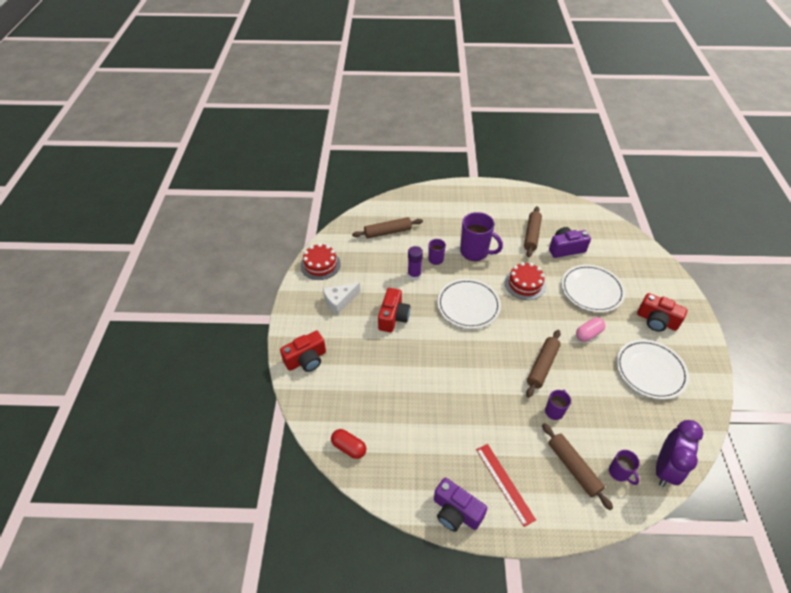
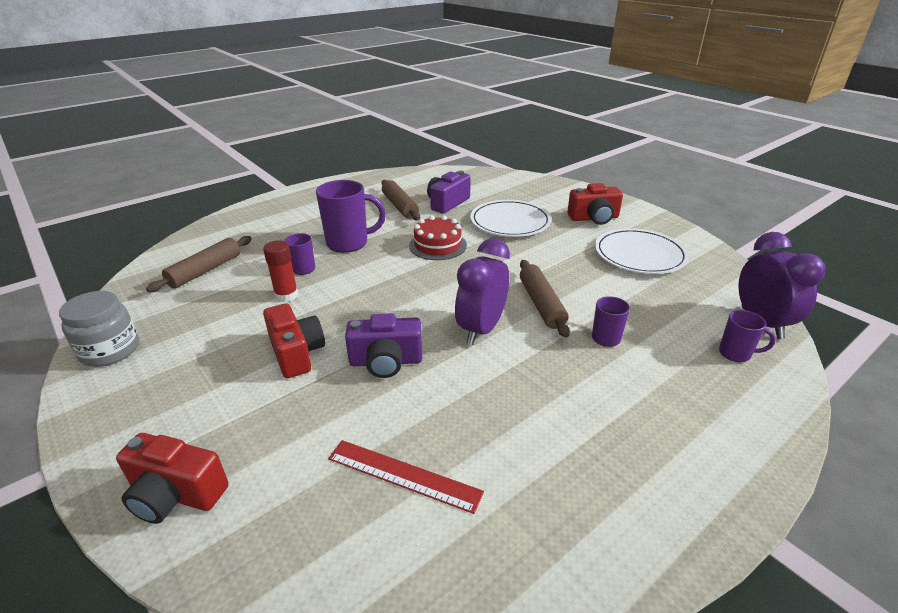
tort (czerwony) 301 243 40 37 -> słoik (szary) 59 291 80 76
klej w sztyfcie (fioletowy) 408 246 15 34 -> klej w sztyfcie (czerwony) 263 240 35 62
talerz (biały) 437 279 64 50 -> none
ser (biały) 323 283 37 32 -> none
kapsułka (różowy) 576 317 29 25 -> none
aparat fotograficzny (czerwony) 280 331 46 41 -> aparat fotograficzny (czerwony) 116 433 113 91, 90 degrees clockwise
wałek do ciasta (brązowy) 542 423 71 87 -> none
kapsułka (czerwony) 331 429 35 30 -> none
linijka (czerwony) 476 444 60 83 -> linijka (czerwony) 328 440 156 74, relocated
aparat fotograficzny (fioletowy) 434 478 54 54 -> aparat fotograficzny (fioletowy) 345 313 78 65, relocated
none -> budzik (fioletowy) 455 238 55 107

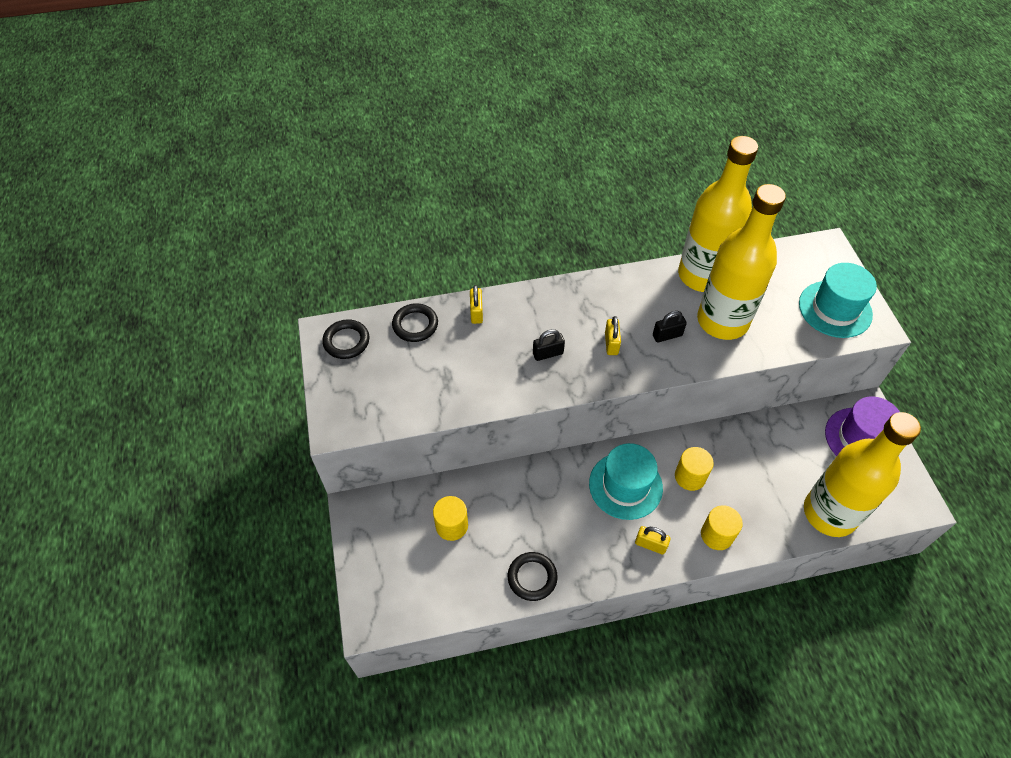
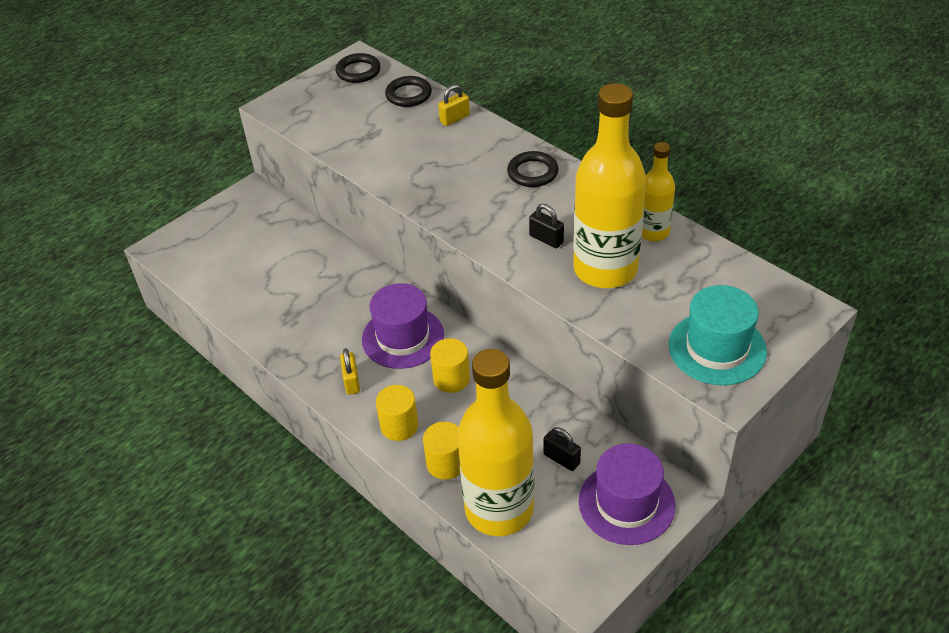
butelka (żółty) 678 136 80 156 -> butelka (żółty) 642 142 33 99, x0.52
kłódka (żółty) 605 316 16 39 -> none
kłódka (czarny) 533 329 32 32 -> kłódka (czarny) 543 427 38 44, relocated
kapelusz (turkusowy) 589 443 74 77 -> kapelusz (fioletowy) 362 283 82 86
walec (żółty) 433 496 35 45 -> walec (żółty) 423 422 37 58, relocated
pierścień (czarny) 508 552 50 49 -> pierścień (czarny) 507 151 52 36, relocated

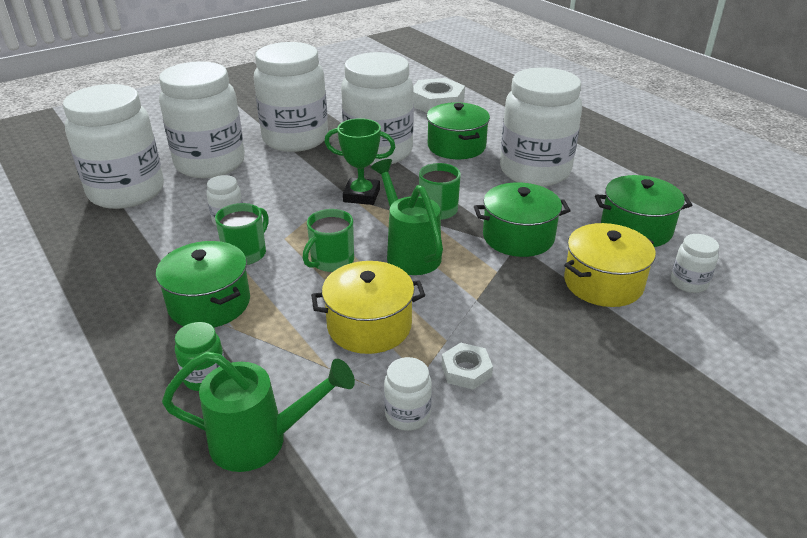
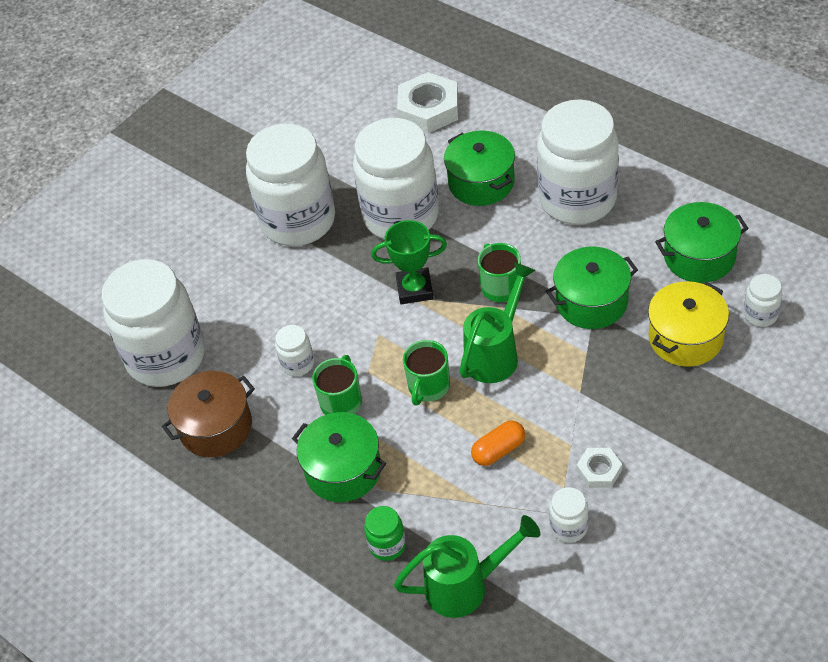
słoik (biały) 159 61 86 117 -> none
konewka (zielony) 371 159 72 116 -> konewka (zielony) 460 262 75 121, 75 degrees clockwise
garnek (żółty) 311 261 114 93 -> kapsułka (pomarańczowy) 471 421 54 45
none -> garnek (brązowy) 162 371 93 86

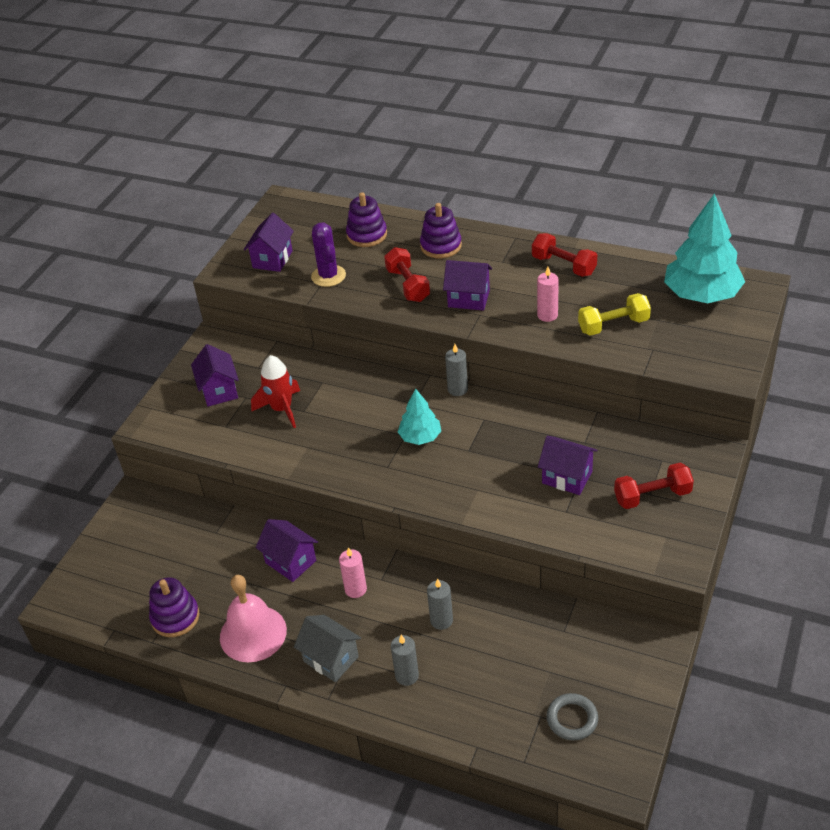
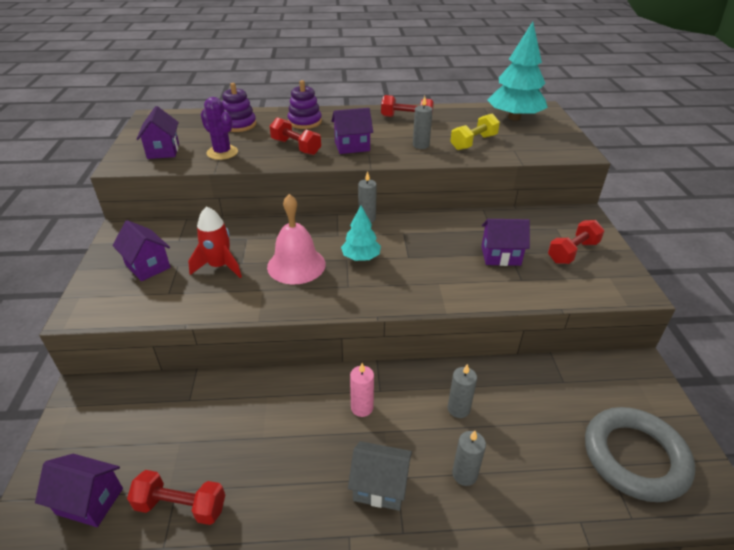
świeca (różowy) 537 267 22 55 -> świeca (szary) 413 96 20 53
domek (fioletowy) 256 519 62 63 -> domek (fioletowy) 35 454 88 73, relocated
dzwonek (różowy) 220 575 67 88 -> dzwonek (różowy) 267 194 59 90, relocated
zabawka nakładanka (fioletowy) 149 577 51 60 -> hantel (czerwony) 127 470 98 55
pierścień (szary) 546 693 52 48 -> pierścień (szary) 585 407 110 95, x1.98

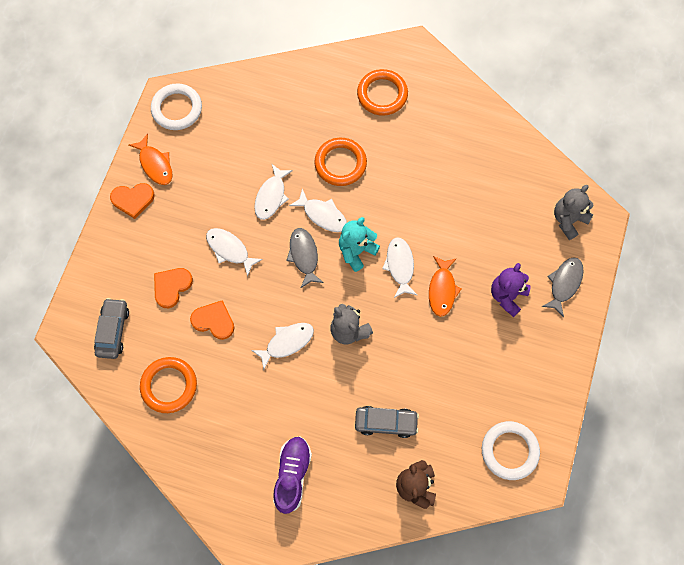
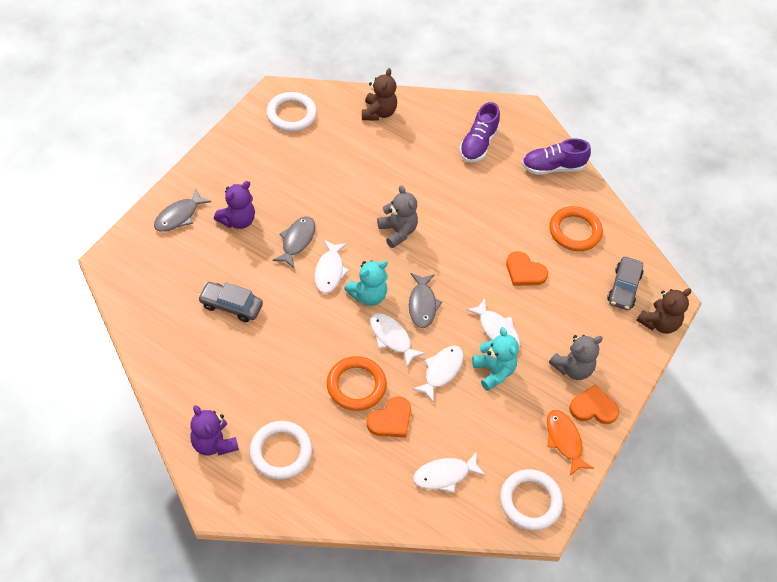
pierścień (pomarańczowy) 357 69 51 47 -> pierścień (biały) 250 421 62 59
miś (szary) 554 185 40 55 -> miś (szary) 549 335 54 45, relocated
ryba (pomarańczowy) 429 256 32 61 -> ryba (szary) 273 216 42 53
serce (pomarańczowy) 154 268 39 40 -> serce (pomarańczowy) 366 397 45 40, relocated
ryba (biały) 251 323 63 47 -> ryba (biały) 413 451 73 42, relocated
samochód (szary) 355 406 64 32 -> samochód (szary) 198 282 65 40, relocated
none -> but (fioletowy) 522 138 69 37
none -> miś (brązowy) 636 288 55 46
none -> miś (turkusowy) 472 327 47 64
none -> miś (fioletowy) 190 405 49 51

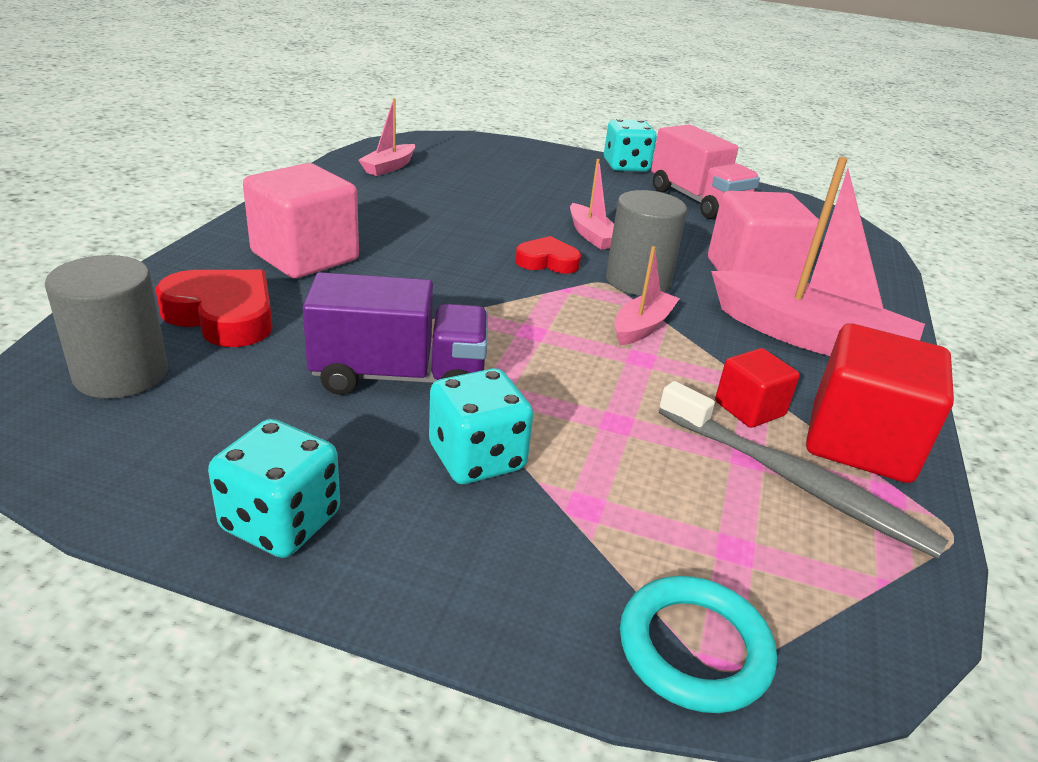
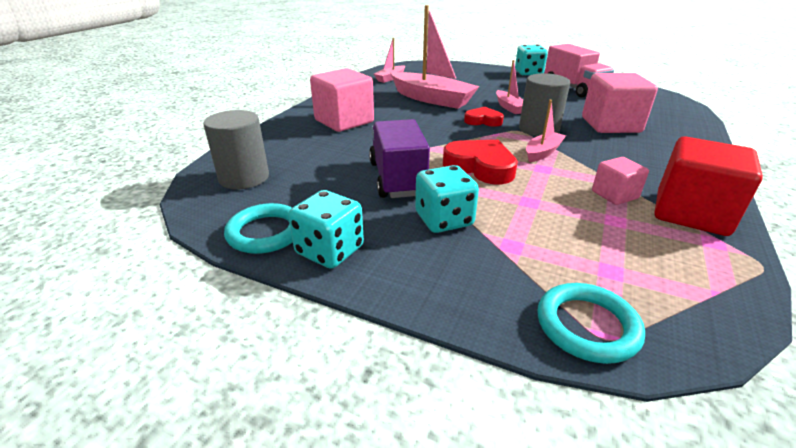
łódka (różowy) 711 157 214 199 -> łódka (różowy) 390 5 90 104, relocated
serce (czerwony) 155 270 118 77 -> serce (czerwony) 443 140 75 45, relocated
ciężarówka (fioletowy) 302 272 186 123 -> ciężarówka (fioletowy) 369 119 61 79, 105 degrees counterclockwise
sześcian (czerwony) 715 348 85 80 -> sześcian (różowy) 592 157 57 48
szczoteczka do zębów (szary) 659 381 289 178 -> none
none -> pierścień (turkusowy) 224 203 69 51

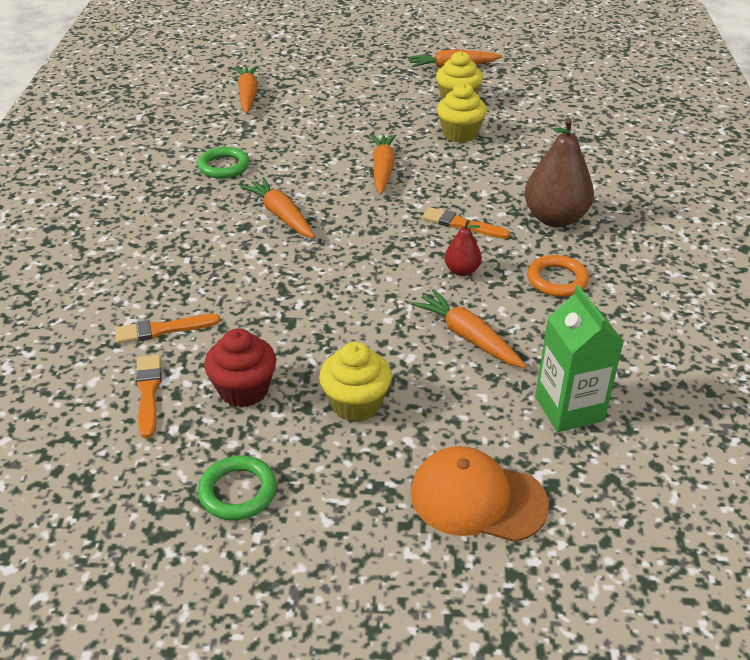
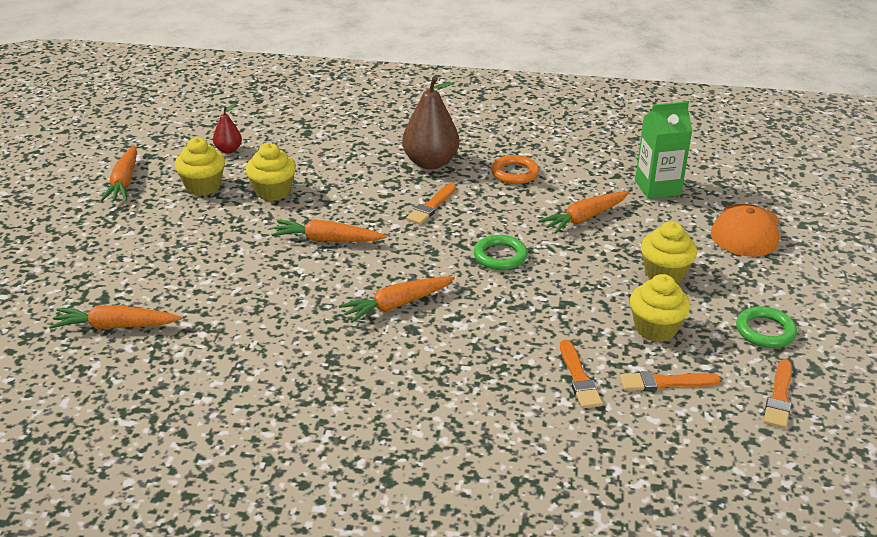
pierścień (zielony) 197 147 53 32 -> pierścień (zielony) 474 235 54 35, relocated
gruszka (czerwony) 444 220 38 56 -> gruszka (czerwony) 213 103 29 50, relocated
muffinka (czerwony) 204 328 72 80 -> muffinka (żółty) 630 274 60 68
none -> pędzel (pomarańczowy) 764 359 28 70

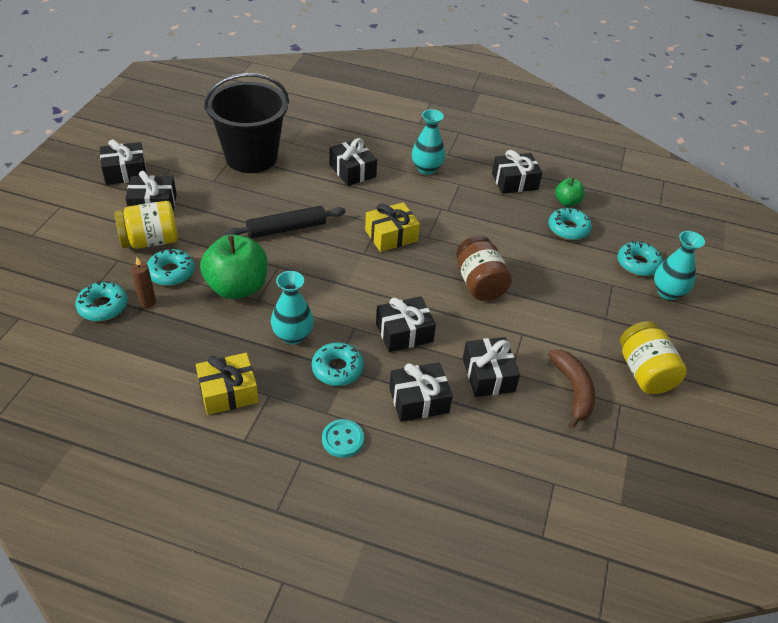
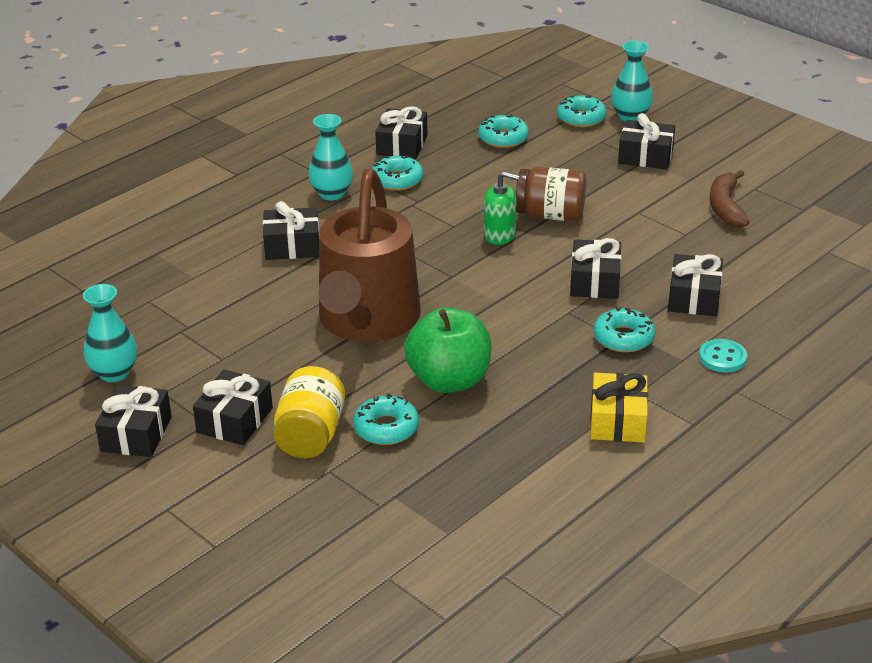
wiadro (czarny) 204 73 85 100 -> none
jabłko (zielony) 555 178 29 28 -> none
prezent (żółty) 365 202 55 50 -> none
wałek do ciasta (czarny) 225 206 120 32 -> konewka (brązowy) 318 169 103 173
świeca (brązowy) 131 257 25 51 -> none
wazon (turkusowy) 271 271 43 74 -> wazon (turkusowy) 83 284 54 98, relocated
donut (turkusowy) 76 281 52 40 -> donut (turkusowy) 372 155 51 36, relocated
słoik (żółty) 620 321 67 73 -> none
prezent (czarny) 463 337 57 60 -> prezent (czarny) 618 113 57 56, relocated
banan (brązowy) 548 350 47 78 -> banan (brązowy) 710 170 39 58, 105 degrees counterclockwise
none -> dozownik mydła (zielony) 484 171 36 74

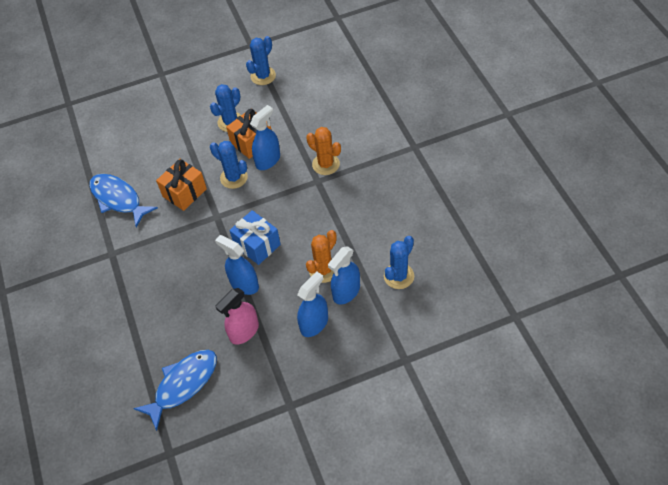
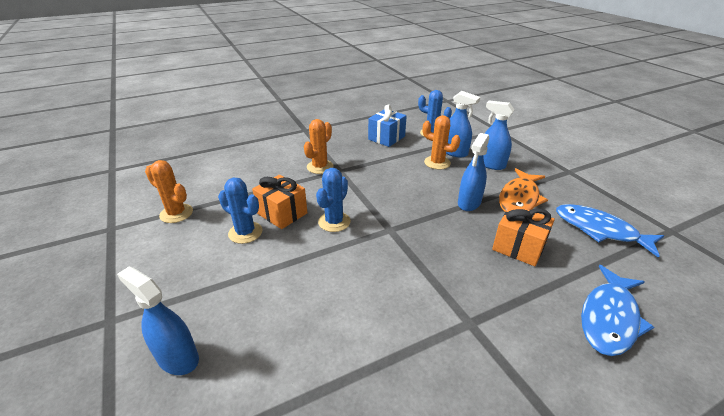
kaktus (niebieski) 246 36 30 49 -> kaktus (pomarańczowy) 145 160 48 63
spryskiwacz (niebieski) 250 105 30 65 -> spryskiwacz (niebieski) 117 267 82 108, relocated
prezent (pomarańczowy) 156 159 51 52 -> prezent (pomarańczowy) 492 204 63 62, relocated
ryba (niebieski) 89 174 69 53 -> ryba (niebieski) 581 265 73 91, relocated
prezent (niebieski) 229 210 52 55 -> prezent (niebieski) 368 104 39 43, relocated
spryskiwacz (różowy) 215 288 44 57 -> ryba (pomarańczowy) 499 168 49 44

